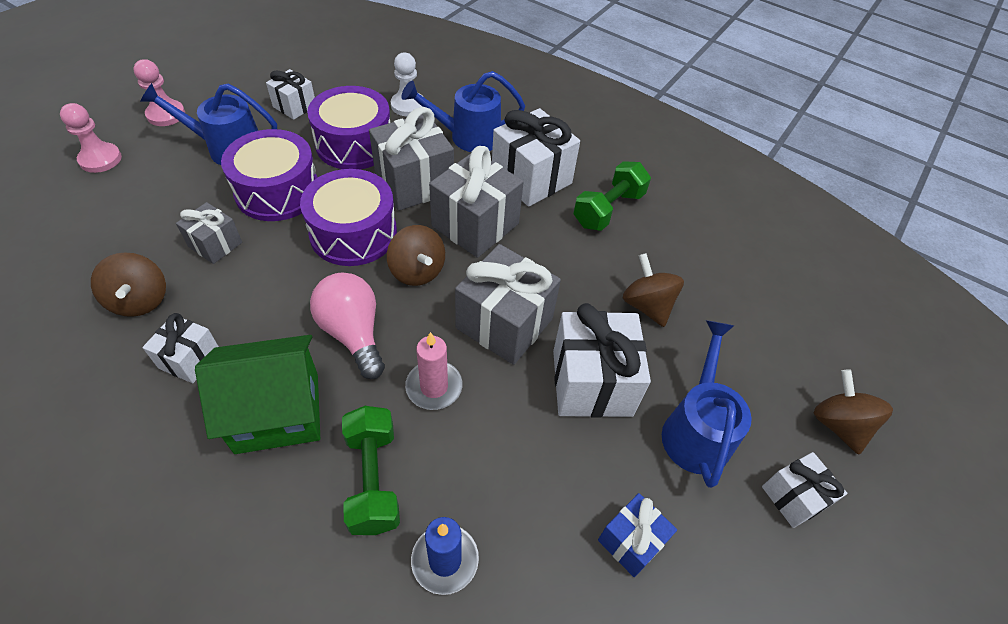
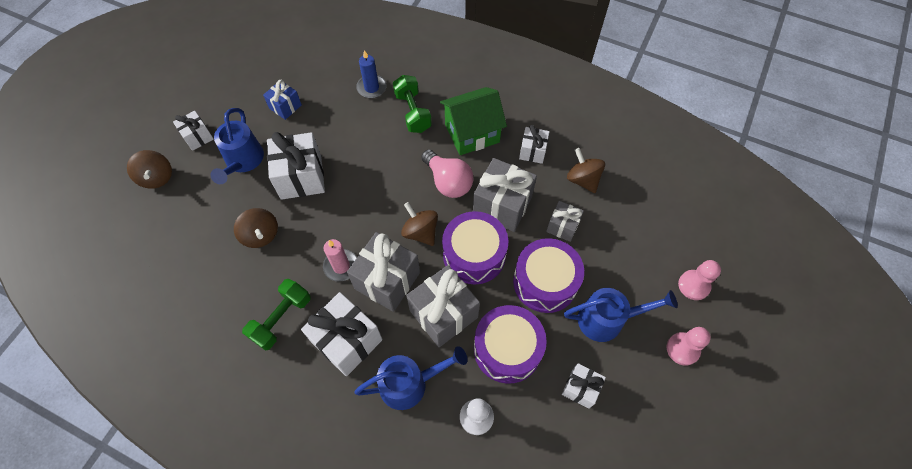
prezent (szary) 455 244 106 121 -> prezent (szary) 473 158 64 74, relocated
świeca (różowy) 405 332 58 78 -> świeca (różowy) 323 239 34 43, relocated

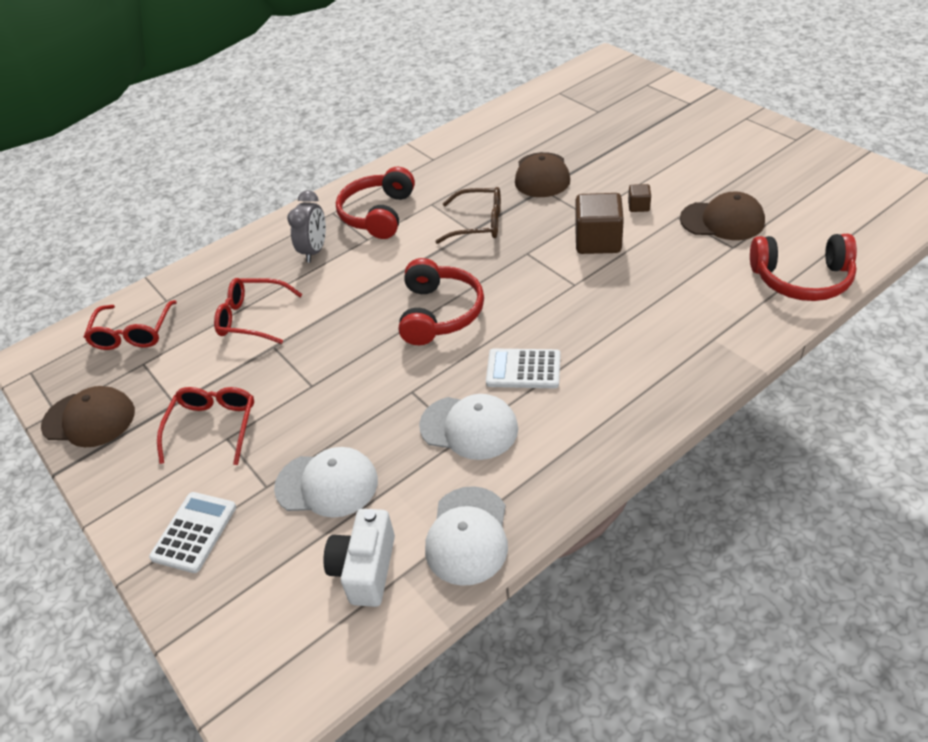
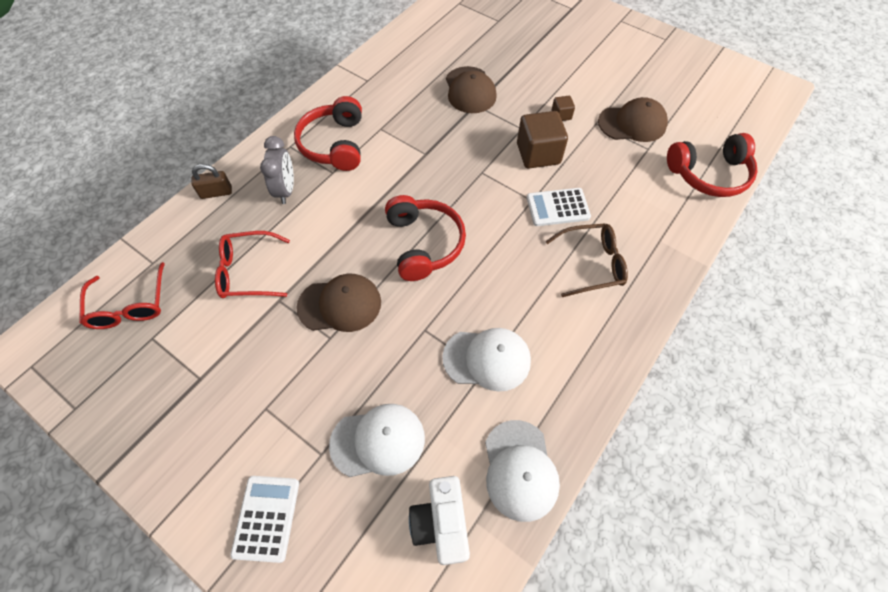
okulary (brązowy) 435 187 66 57 -> okulary (brązowy) 545 223 83 74, relocated
kalkulator (biały) 486 349 74 39 -> kalkulator (biały) 527 188 64 38, relocated
czapka (brązowy) 41 386 94 61 -> czapka (brązowy) 296 274 85 58, relocated
okulary (czerwony) 157 387 97 78 -> none
none -> kłódka (brązowy) 191 164 41 35

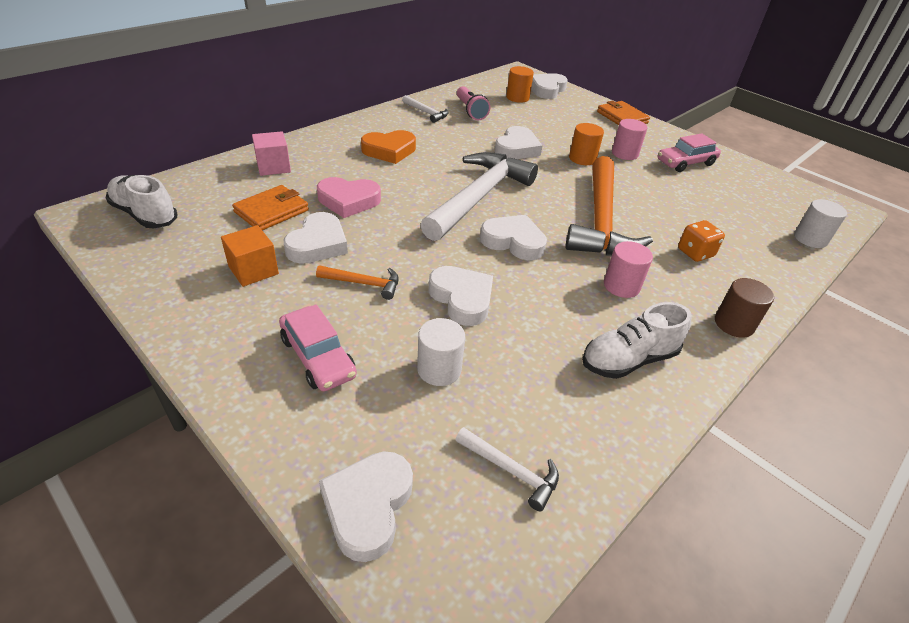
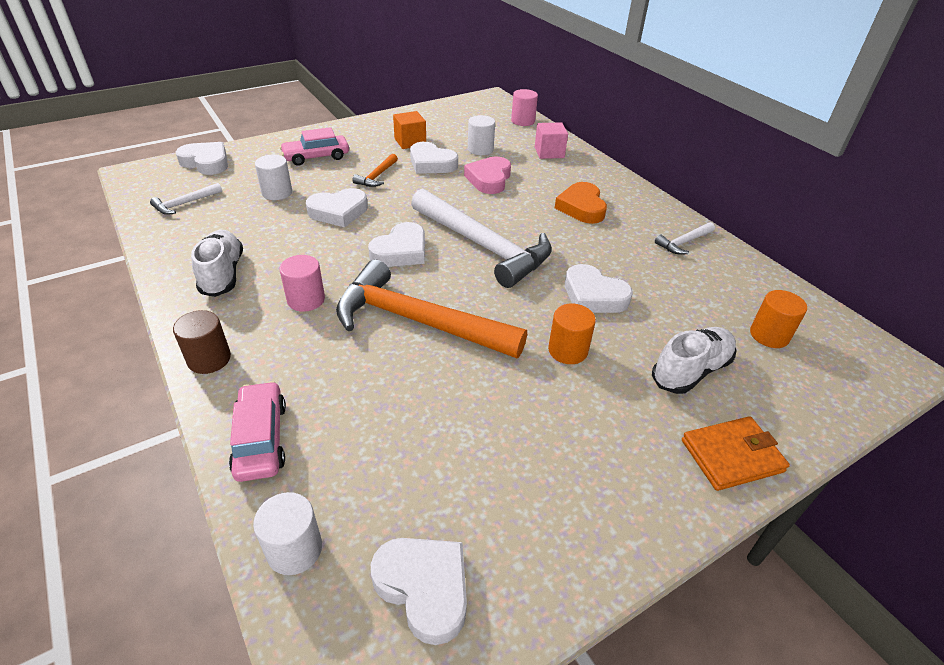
serce (biały) 531 73 37 26 -> serce (biały) 370 538 97 107, relocated
latarka (różowy) 457 86 33 34 -> none
walec (różowy) 612 119 35 41 -> walec (różowy) 511 89 27 37, relocated
samochód (różowy) 658 133 63 39 -> samochód (różowy) 229 381 57 101, relocated
but (biały) 106 175 72 53 -> but (biały) 652 327 84 67, relocated
portfel (pomarańczowy) 232 185 77 45 -> walec (biały) 468 115 27 40
kostka do gry (pomarańczowy) 678 220 47 42 -> none

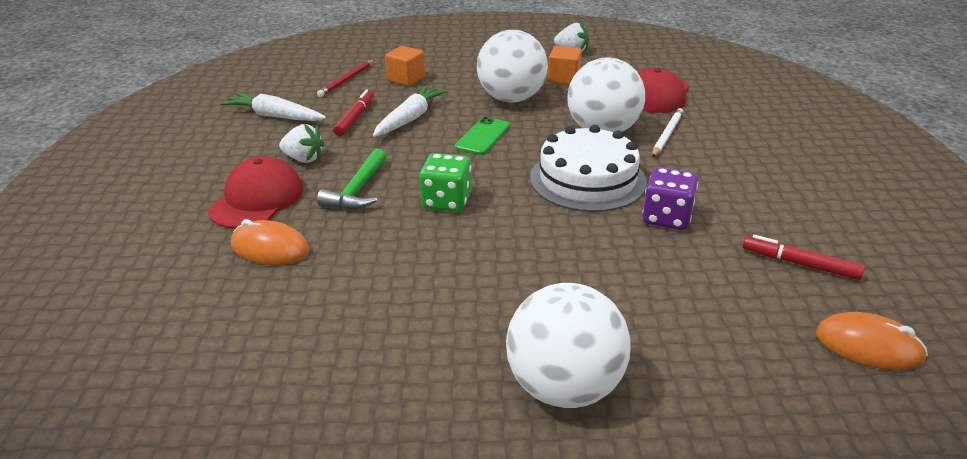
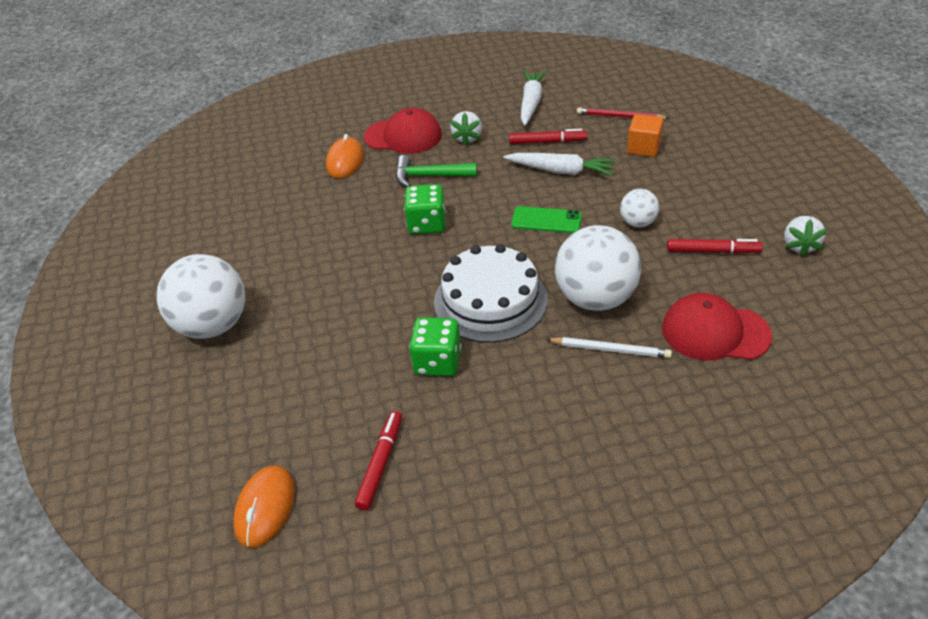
piłka (biały) 477 30 71 73 -> piłka (biały) 620 189 39 38, x0.50
sześcian (pomarańczowy) 548 46 34 39 -> flamaster (czerwony) 667 239 96 15
kostka do gry (fioletowy) 643 167 55 63 -> kostka do gry (zielony) 409 317 52 59

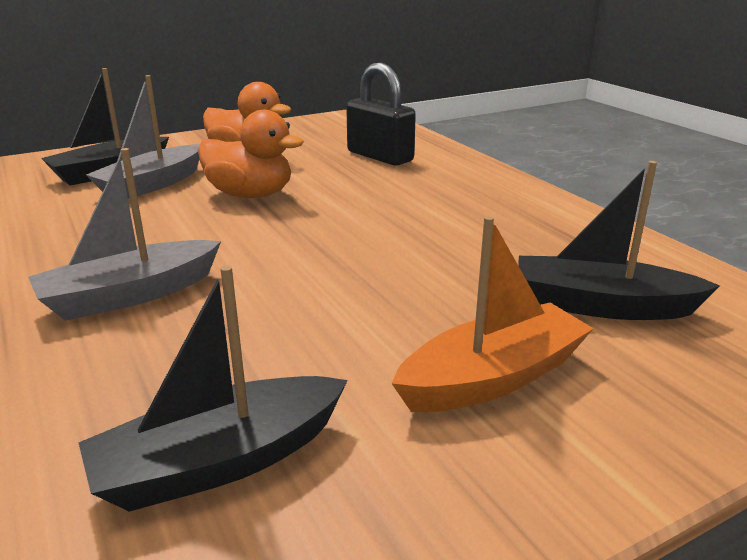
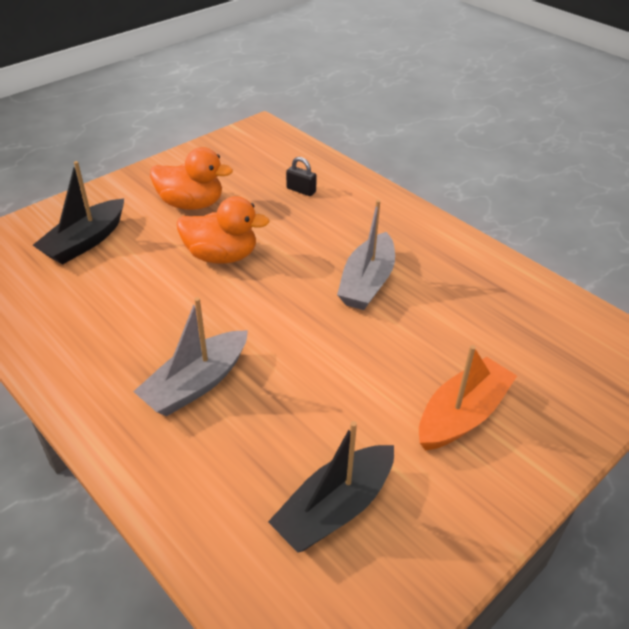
kłódka (czarny) 346 63 70 103 -> kłódka (czarny) 286 157 31 39, x0.50
łódka (szary) 86 75 114 124 -> łódka (szary) 337 200 58 110, relocated
łódka (czarny) 518 161 202 159 -> none

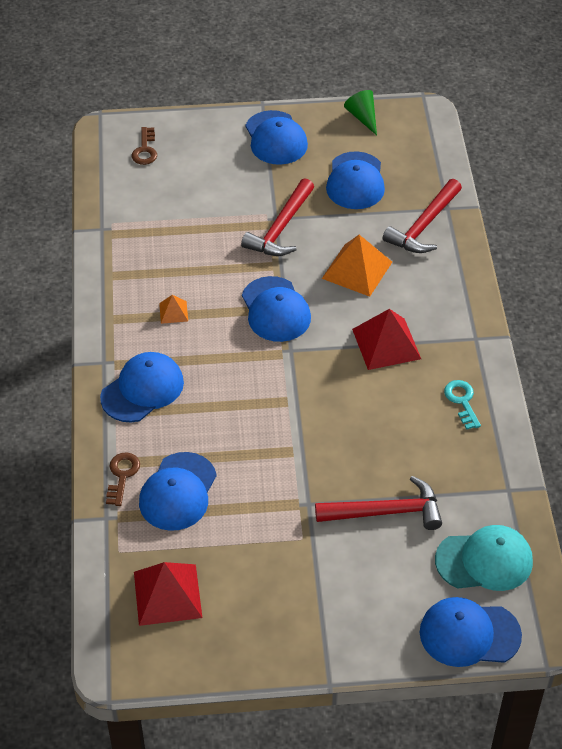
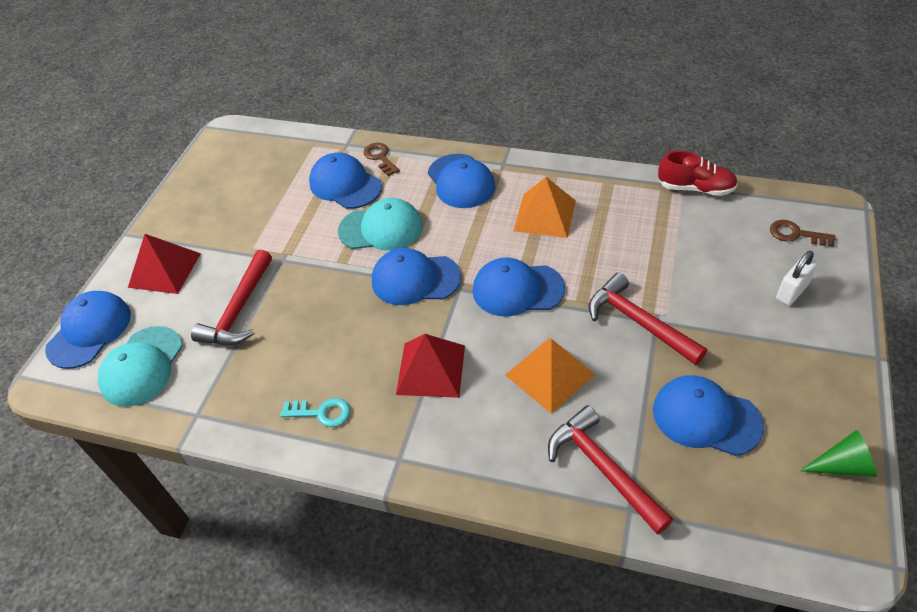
czapka (niebieski) 245 110 63 55 -> czapka (niebieski) 372 248 89 57, relocated
piramida (pomarańczowy) 159 295 29 29 -> piramida (pomarańczowy) 513 177 63 61, x1.99
klucz (brązowy) 106 452 34 54 -> klucz (brązowy) 363 143 37 33, 150 degrees counterclockwise
piramida (czerwony) 134 562 68 64 -> piramida (czerwony) 128 234 73 60, relocated
none -> but (czerwony) 658 151 80 45
none -> czapka (turkusowy) 338 198 85 52
none -> kłódka (biały) 776 251 42 55

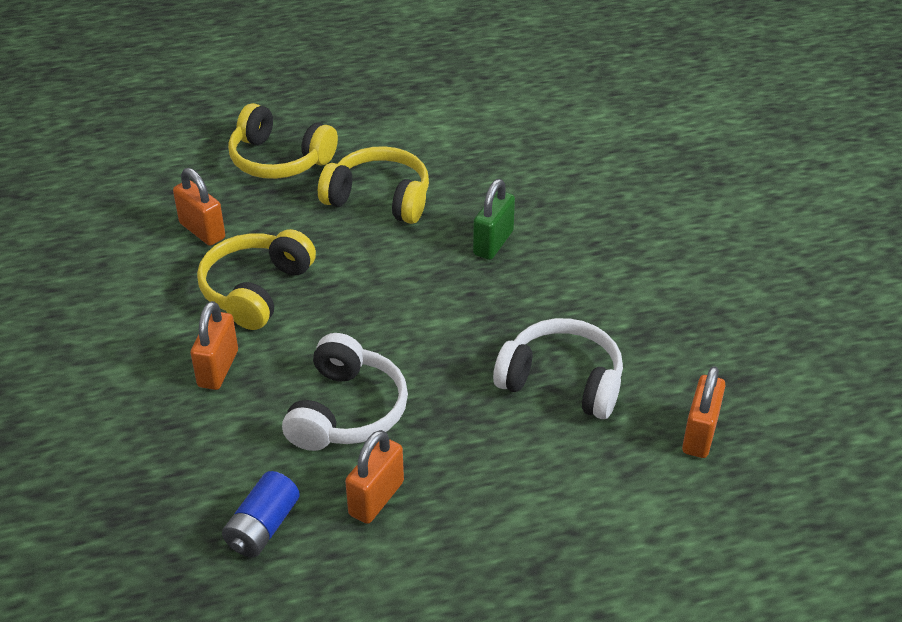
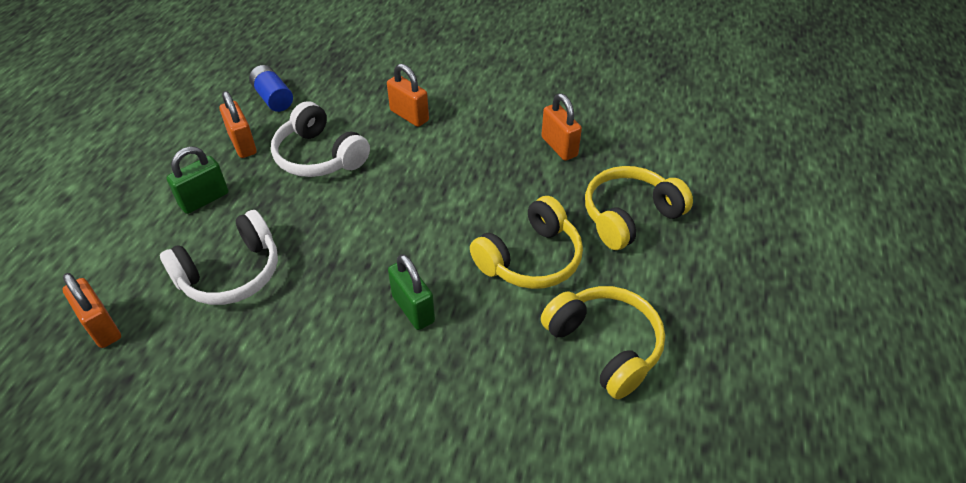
kłódka (pomarańczowy) 173 168 52 78 -> kłódka (pomarańczowy) 541 93 41 68, 75 degrees clockwise
słuchawki (żółty) 197 229 119 101 -> słuchawki (żółty) 541 286 124 113, relocated
none -> kłódka (zielony) 166 146 63 68

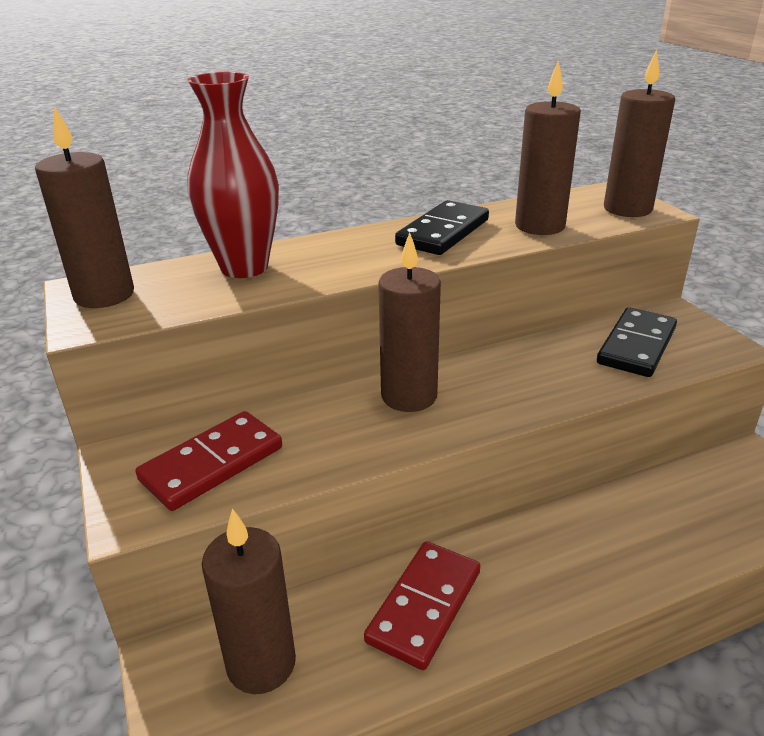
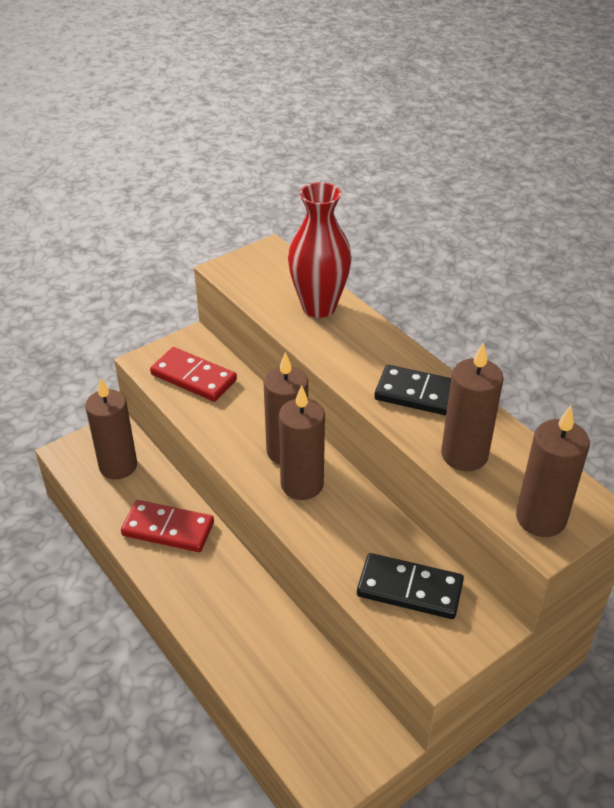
świeca (brązowy) 35 106 99 202 -> świeca (brązowy) 279 385 46 115, relocated

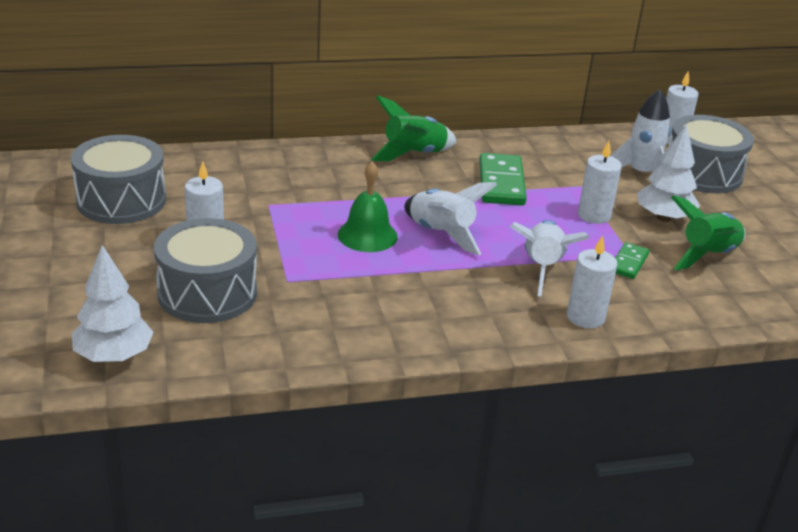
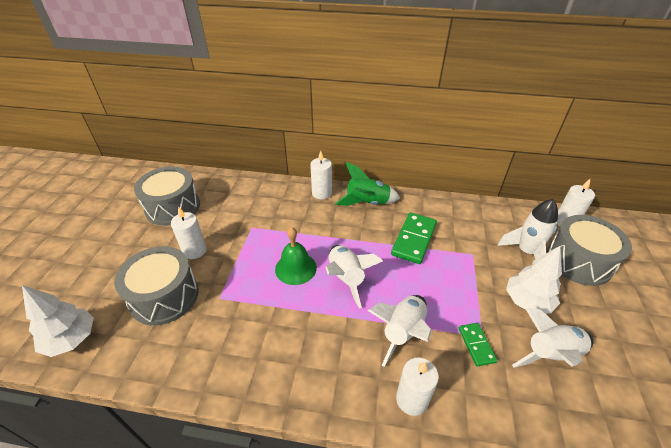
świeca (biały) 578 141 44 83 -> świeca (biały) 310 151 22 48, relocated
rakieta (zielony) 671 195 75 75 -> rakieta (biały) 512 308 82 60
kostka domina (zielony) 615 242 34 37 -> kostka domina (zielony) 459 323 38 44, 60 degrees counterclockwise

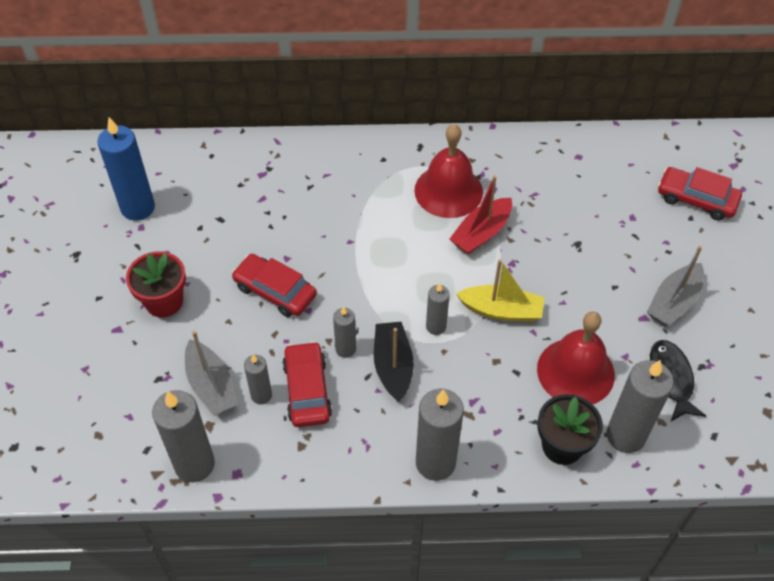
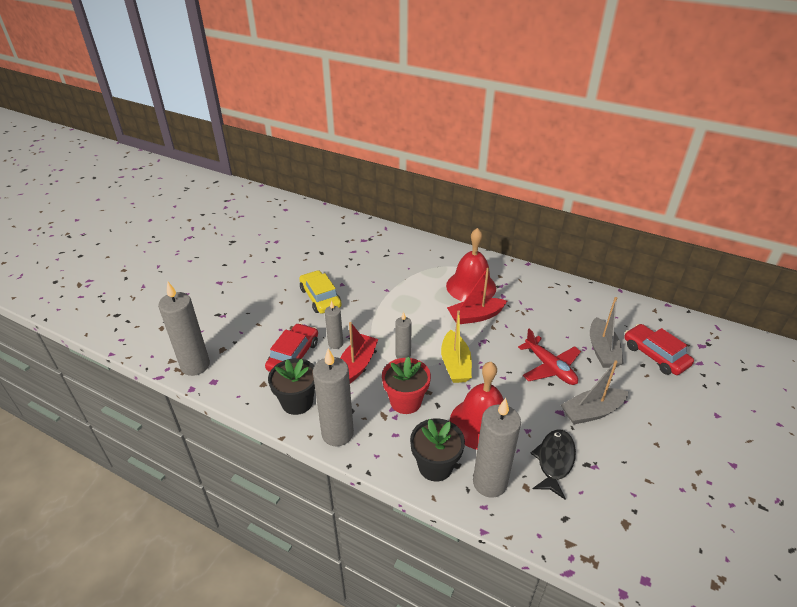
świeca (niebieski) 97 117 58 104 -> none
doniczka (czerwony) 126 251 60 67 -> doniczka (czerwony) 382 357 49 57, relocated
samochód (czerwony) 232 254 85 63 -> samochód (żółty) 299 270 43 44
łódka (żółty) 456 259 88 63 -> łódka (żółty) 441 310 31 73, 45 degrees clockwise
łódka (czarny) 374 322 40 80 -> łódka (czerwony) 340 322 38 61
łódka (szary) 185 331 53 85 -> łódka (szary) 590 297 34 71, relocated
świeca (szary) 244 355 28 49 -> none
none -> samolot (czerwony) 518 329 63 56
none -> doniczka (czarny) 268 358 47 57

